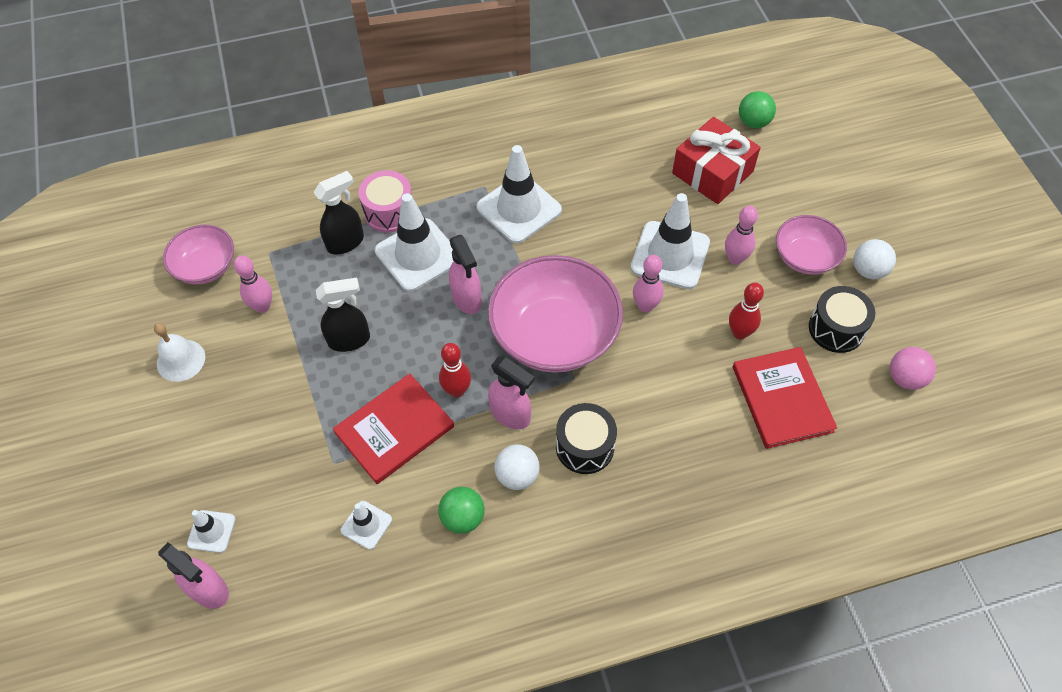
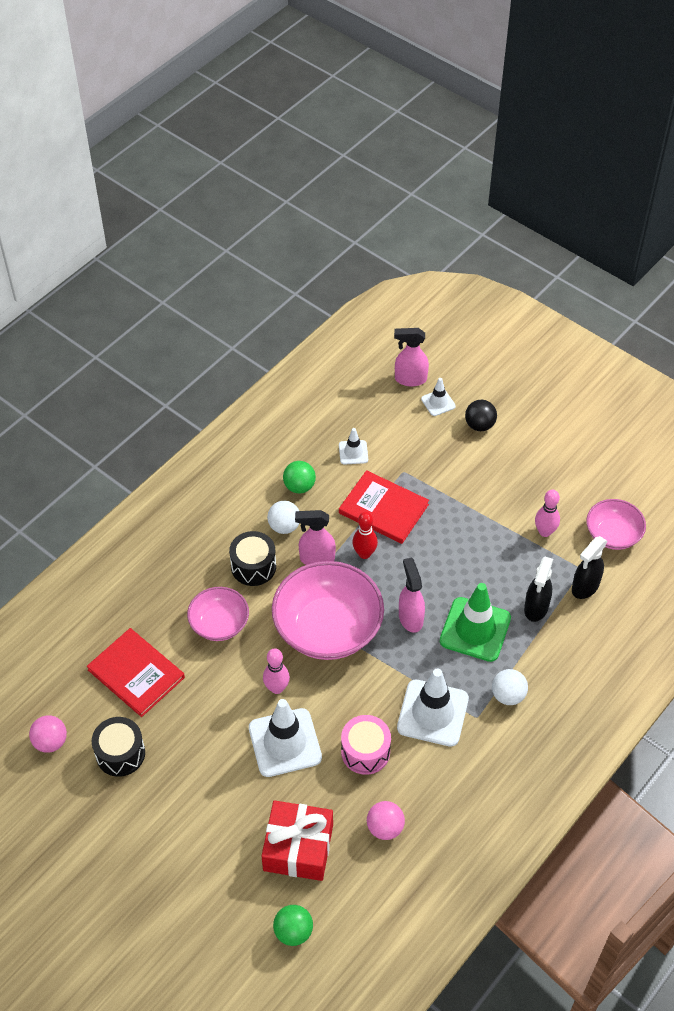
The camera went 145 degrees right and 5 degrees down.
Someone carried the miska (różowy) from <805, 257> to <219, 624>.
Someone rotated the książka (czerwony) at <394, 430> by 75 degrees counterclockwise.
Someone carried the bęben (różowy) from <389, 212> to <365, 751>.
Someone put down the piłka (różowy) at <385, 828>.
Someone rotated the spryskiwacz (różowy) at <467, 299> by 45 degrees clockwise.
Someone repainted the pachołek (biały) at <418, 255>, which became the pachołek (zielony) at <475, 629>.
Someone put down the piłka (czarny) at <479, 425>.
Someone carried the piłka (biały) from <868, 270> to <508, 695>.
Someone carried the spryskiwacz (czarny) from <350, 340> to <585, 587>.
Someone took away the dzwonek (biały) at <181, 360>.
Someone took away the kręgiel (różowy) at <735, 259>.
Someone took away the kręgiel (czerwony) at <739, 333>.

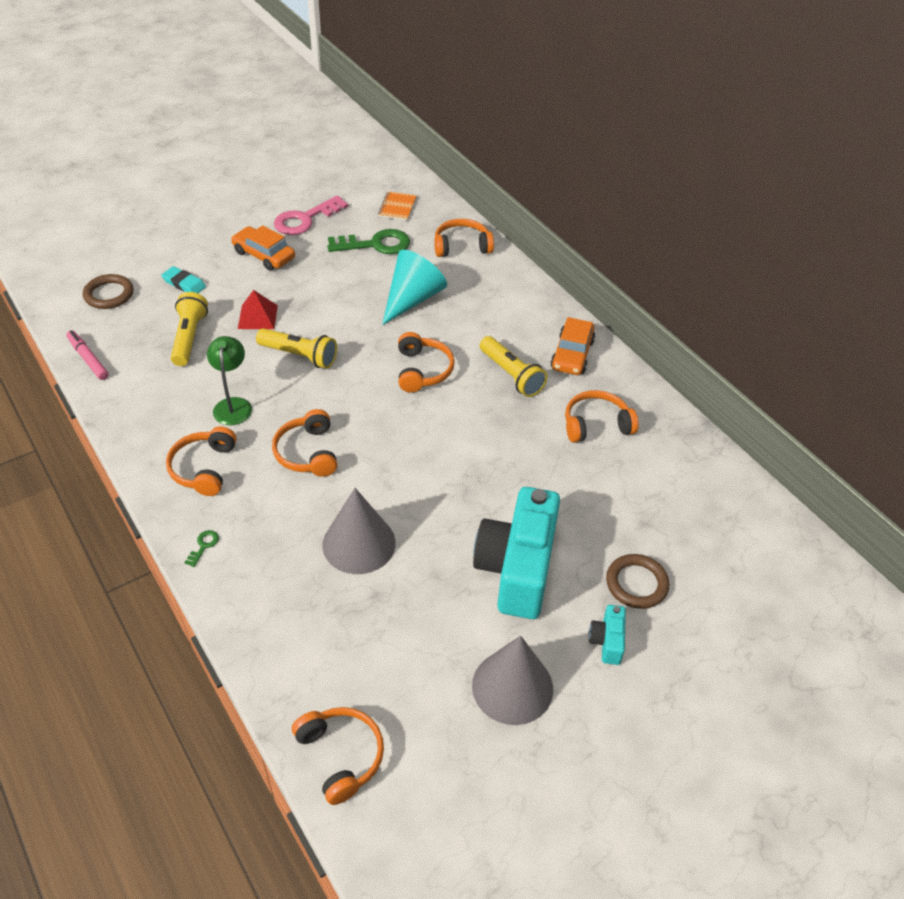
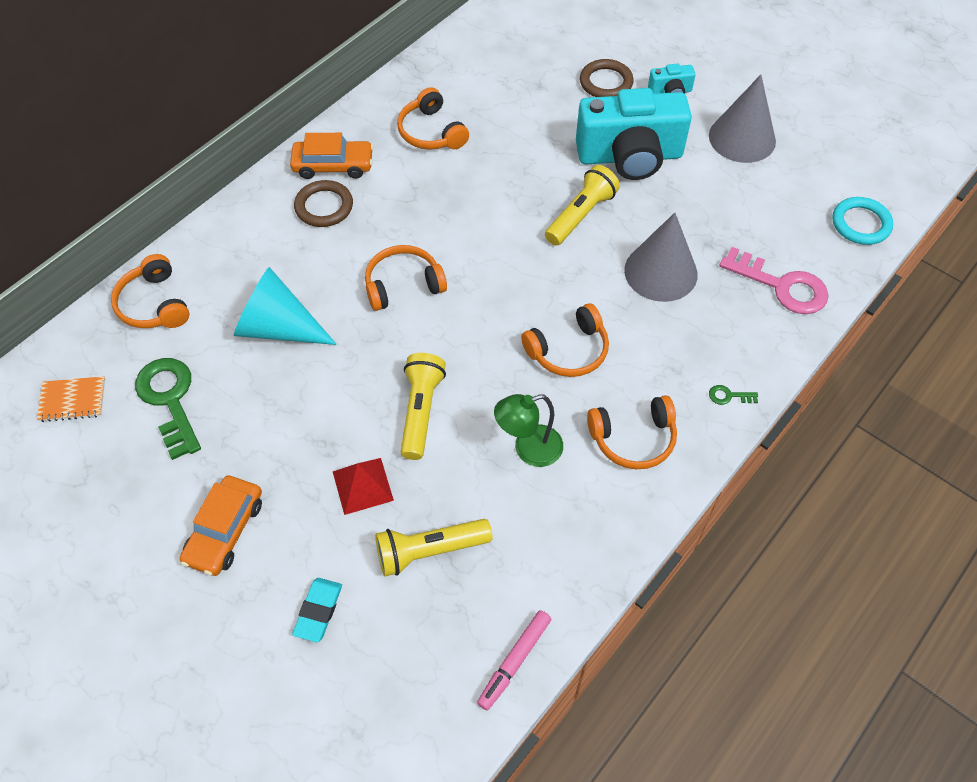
The camera went 105 degrees left and 10 degrees up.
Someone carried the pierścień (brązowy) from <109, 294> to <324, 206>.
Someone carried the latarka (żółty) from <511, 375> to <580, 215>.
Someone carried the klucz (różowy) from <305, 219> to <781, 286>.
Someone swapped the słuchawki (pomarańczowy) at <341, 756> for the pierścień (turkusowy) at <861, 224>.

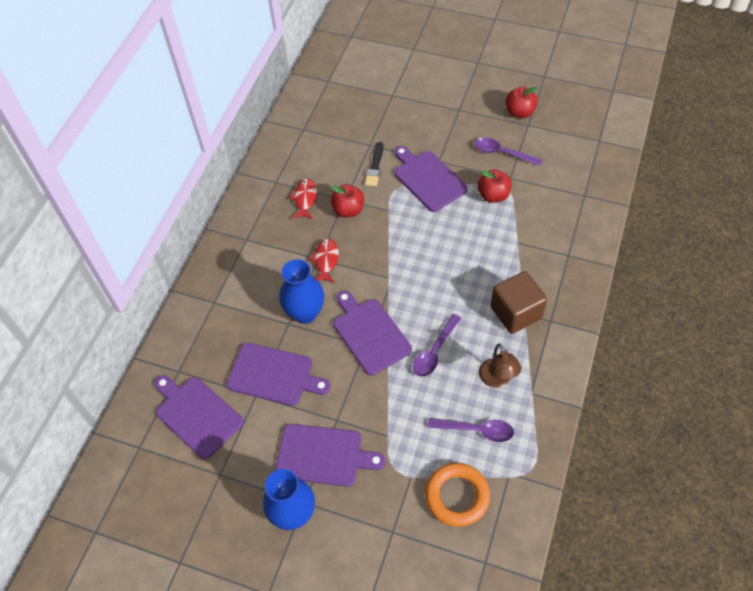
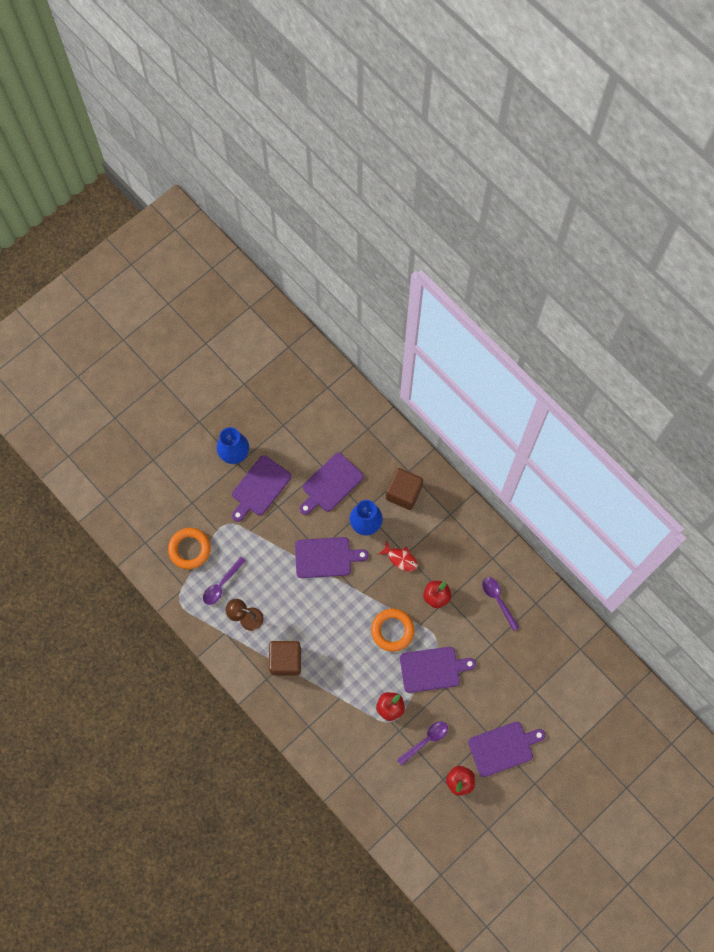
The camera went 115 degrees right and 15 degrees up.
Someone put down the pierścień (pomarańczowy) at <392, 630>.
Someone put down the sześcian (brązowy) at <403, 493>.
Someone carried the deska do krojenia (fioletowy) from <197, 415> to <503, 748>.
Someone carried the łyżka (fioletowy) from <434, 351> to <498, 600>.
Someone took away the ryba (czerwony) at <305, 199>.
Someone took away the pędzel (czarny) at <375, 167>.

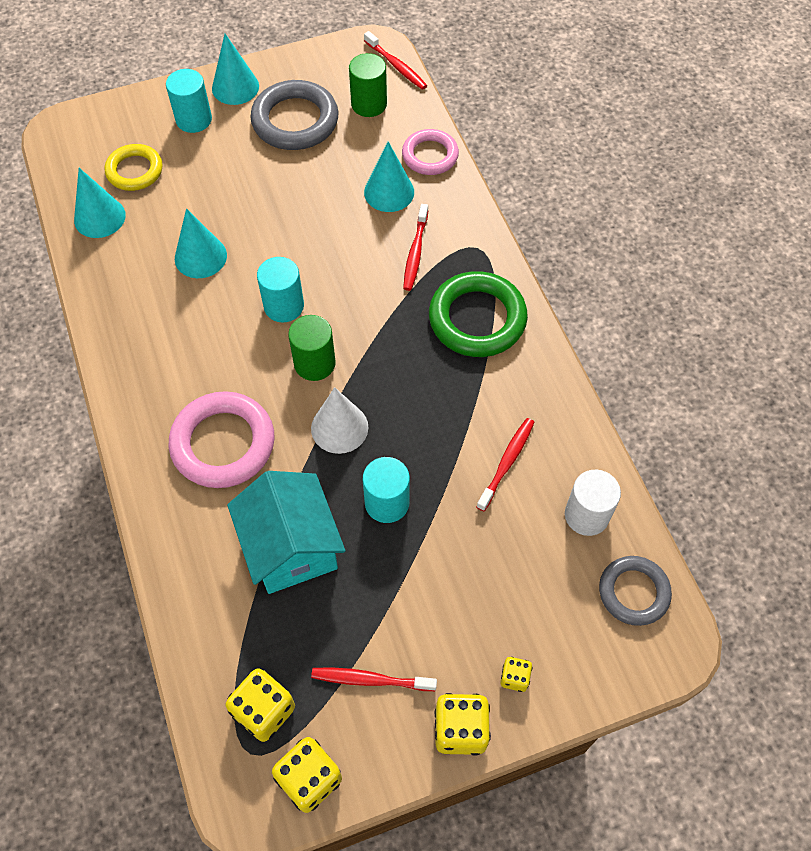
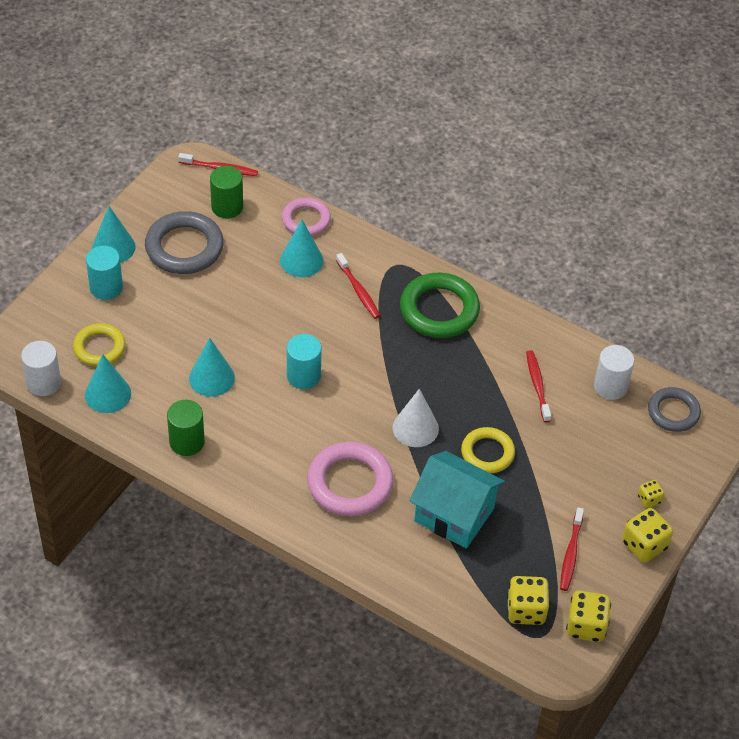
The camera went 40 degrees left and 10 degrees down.
Someone put down the walec (biały) at <43, 383>.
Someone carried the walec (zielony) from <314, 363> to <187, 442>.
Someone swapped the walec (turkusowy) at <387, 503> for the pierścień (żółty) at <487, 453>.
Someone rotated the szczoteczka do zębów (czerwony) at <370, 680> by 45 degrees counterclockwise.

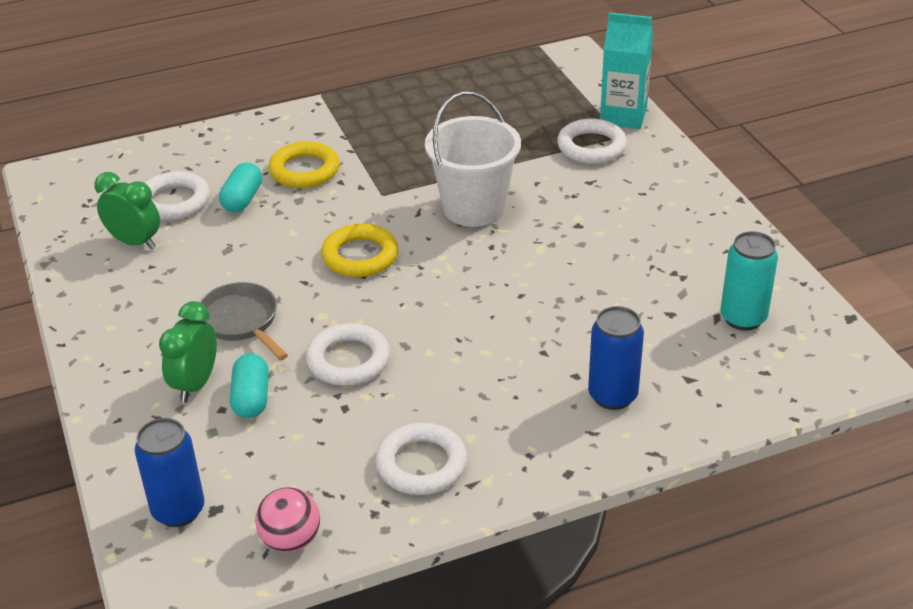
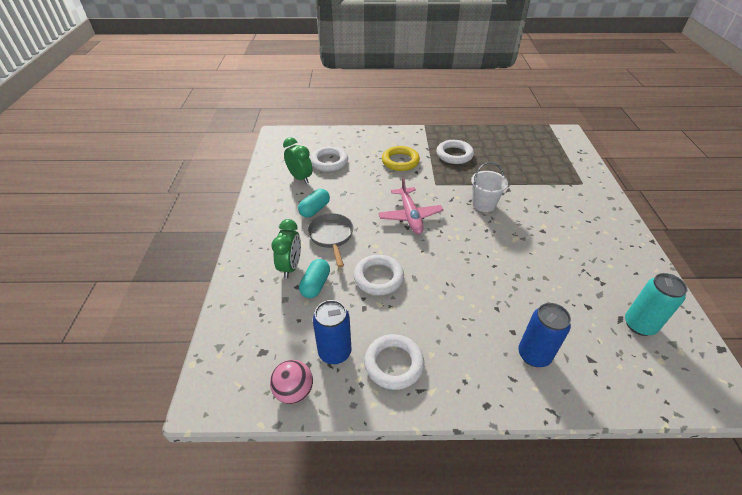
The camera went 20 degrees right and 5 degrees up.
Someone rotated the budzik (zielony) at <195, 384> by 150 degrees clockwise.
Someone carried the kapsułka (turkusowy) from <242, 199> to <314, 209>.
Someone carried the puszka (niebieski) from <178, 510> to <335, 352>.
Someone swapped the pierścień (żółty) at <360, 256> for the samolot (różowy) at <410, 216>.
Someone carried the pierścień (biały) from <591, 147> to <454, 155>.
Someone scaled the wiadro (biały) at <474, 208> by 0.64.
Someone took away the karton mleka (turkusowy) at <623, 116>.

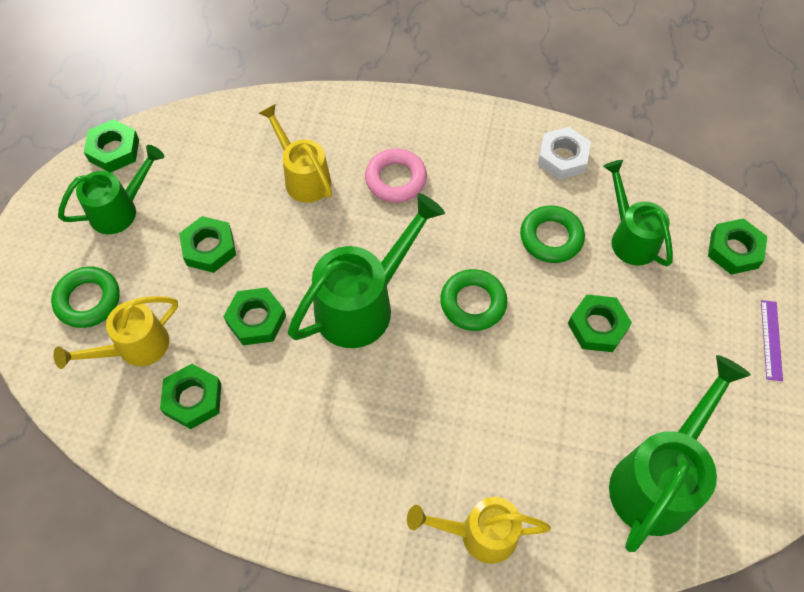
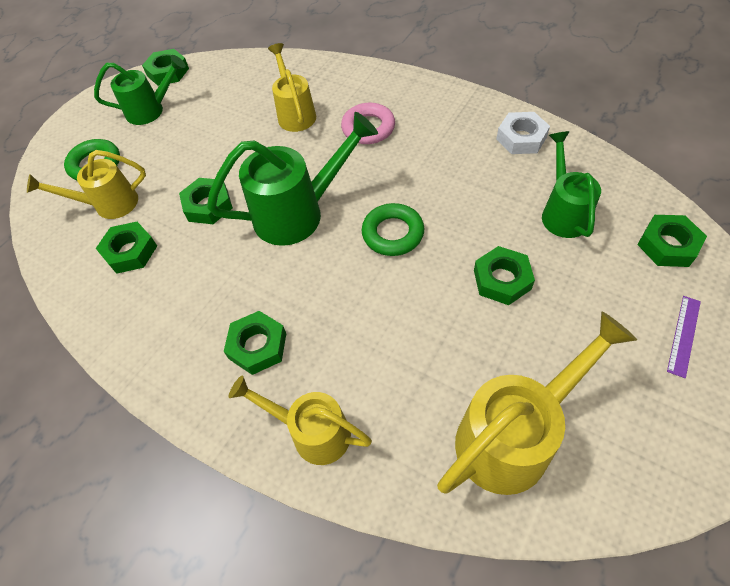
The camera went 25 degrees right and 5 degrees down.
Someone carried the nakrętka (zielony) from <209, 248> to <257, 346>.
Someone repainted the konewka (zielony) at <658, 479>, which became the konewka (żółty) at <513, 436>.
Someone took away the pierścień (zielony) at <551, 237>.

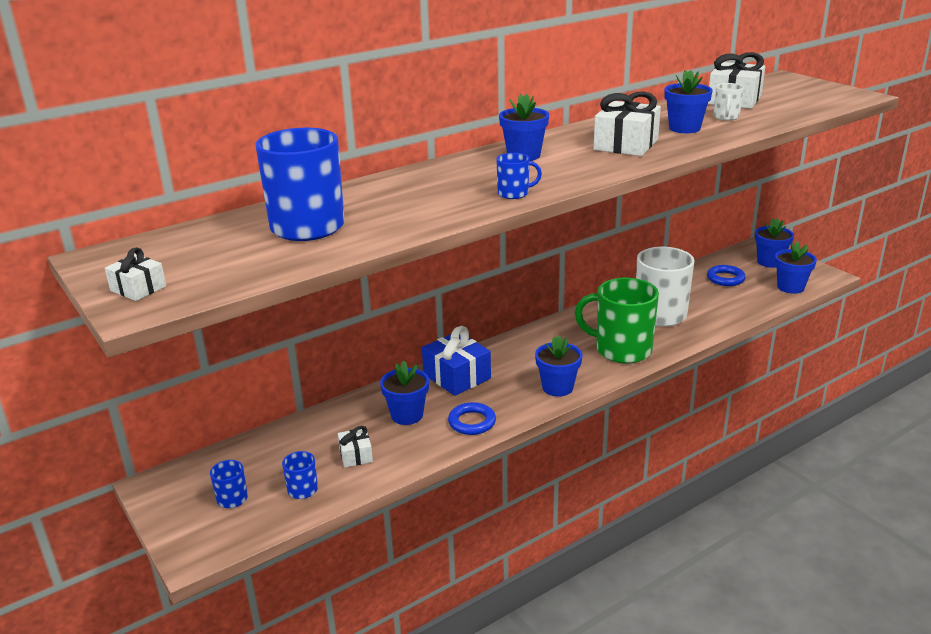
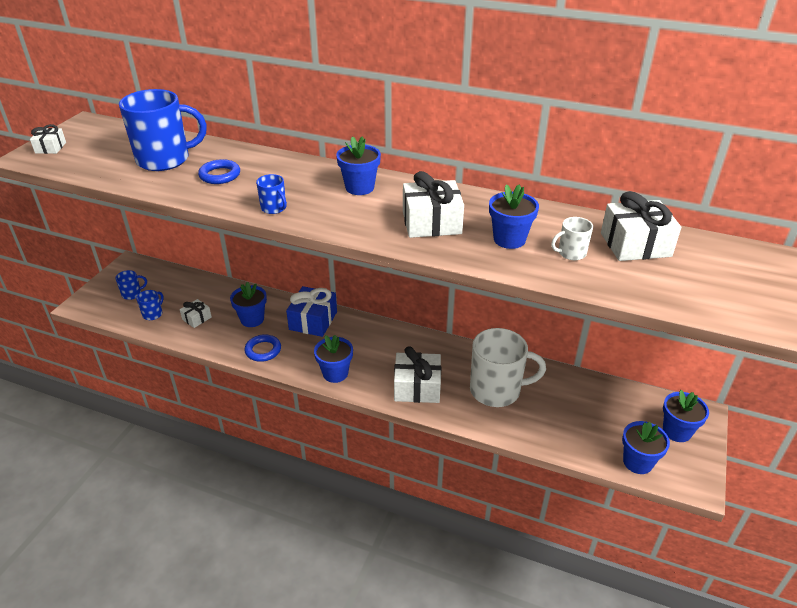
The camera went 55 degrees right and 10 degrees up.
Someone carried the pierścień (niebieski) from <725, 278> to <220, 175>.
Someone swapped the kubek (zielony) at <621, 350> for the prezent (biały) at <417, 387>.

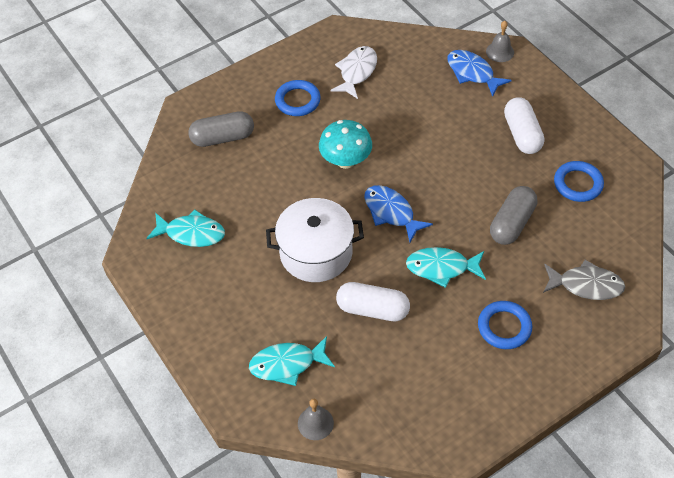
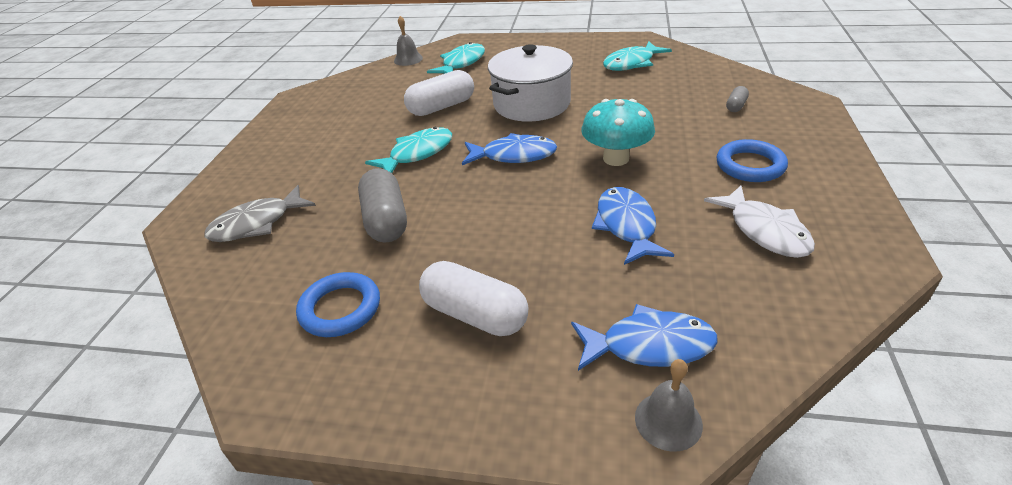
The camera went 135 degrees right and 15 degrees down.
Someone put down the ryba (niebieski) at <626, 226>.
Someone scaled the kapsułka (szary) at <223, 138> by 0.48.
Someone took away the pierścień (niebieski) at <504, 327>.

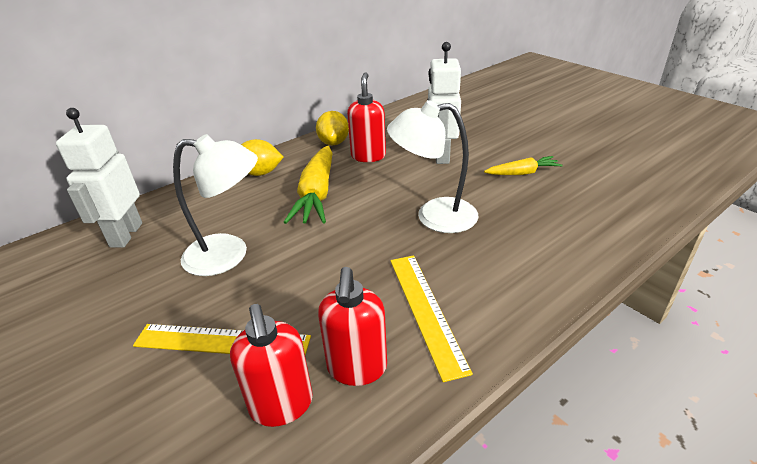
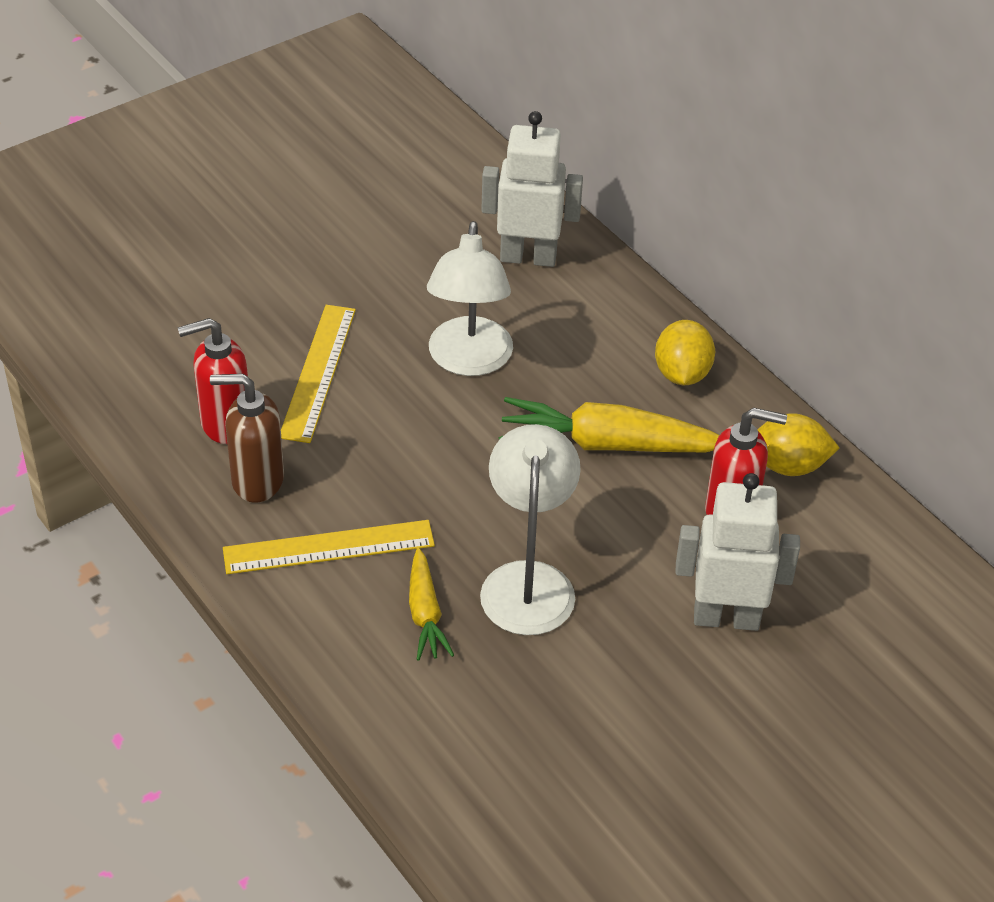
The camera went 90 degrees right and 10 degrees up.
Someone repainted the dozownik mydła (czerwony) at <357, 368>, which became the dozownik mydła (brązowy) at <257, 480>.
Someone carried the marchewka (żółty) from <522, 173> to <425, 613>.

